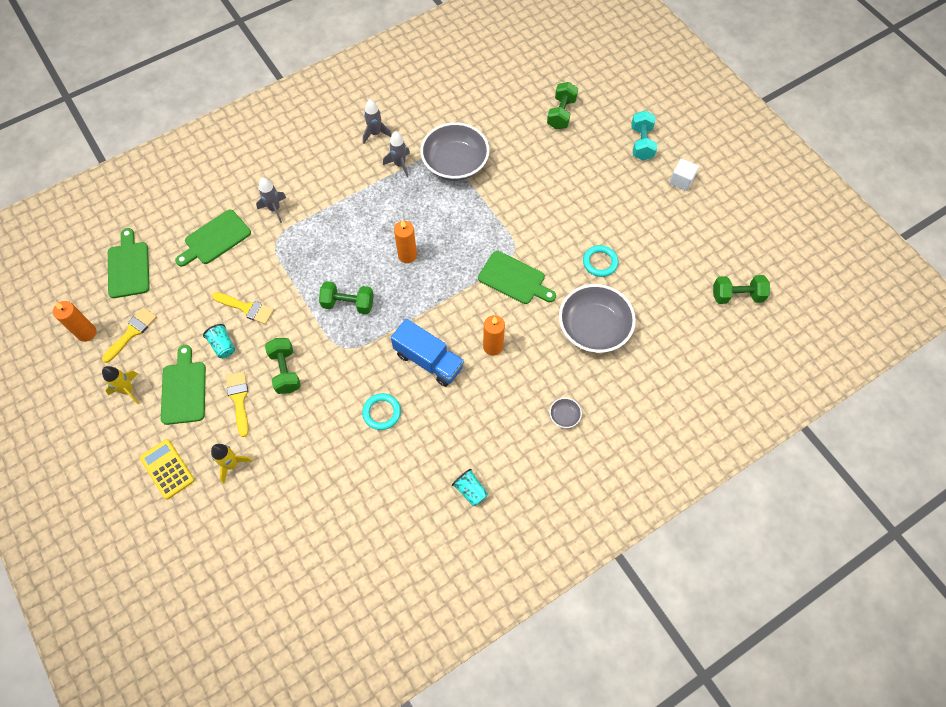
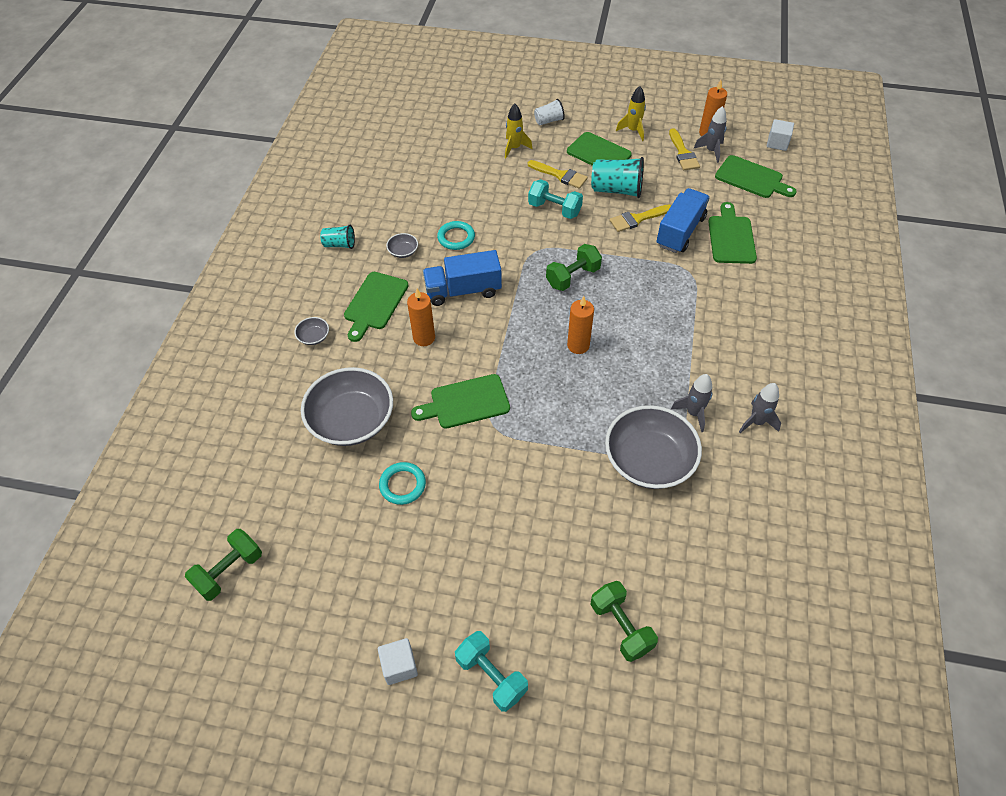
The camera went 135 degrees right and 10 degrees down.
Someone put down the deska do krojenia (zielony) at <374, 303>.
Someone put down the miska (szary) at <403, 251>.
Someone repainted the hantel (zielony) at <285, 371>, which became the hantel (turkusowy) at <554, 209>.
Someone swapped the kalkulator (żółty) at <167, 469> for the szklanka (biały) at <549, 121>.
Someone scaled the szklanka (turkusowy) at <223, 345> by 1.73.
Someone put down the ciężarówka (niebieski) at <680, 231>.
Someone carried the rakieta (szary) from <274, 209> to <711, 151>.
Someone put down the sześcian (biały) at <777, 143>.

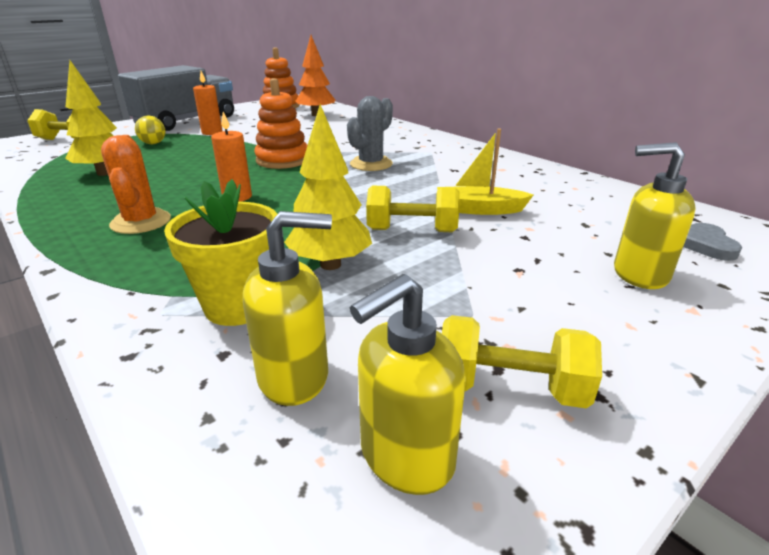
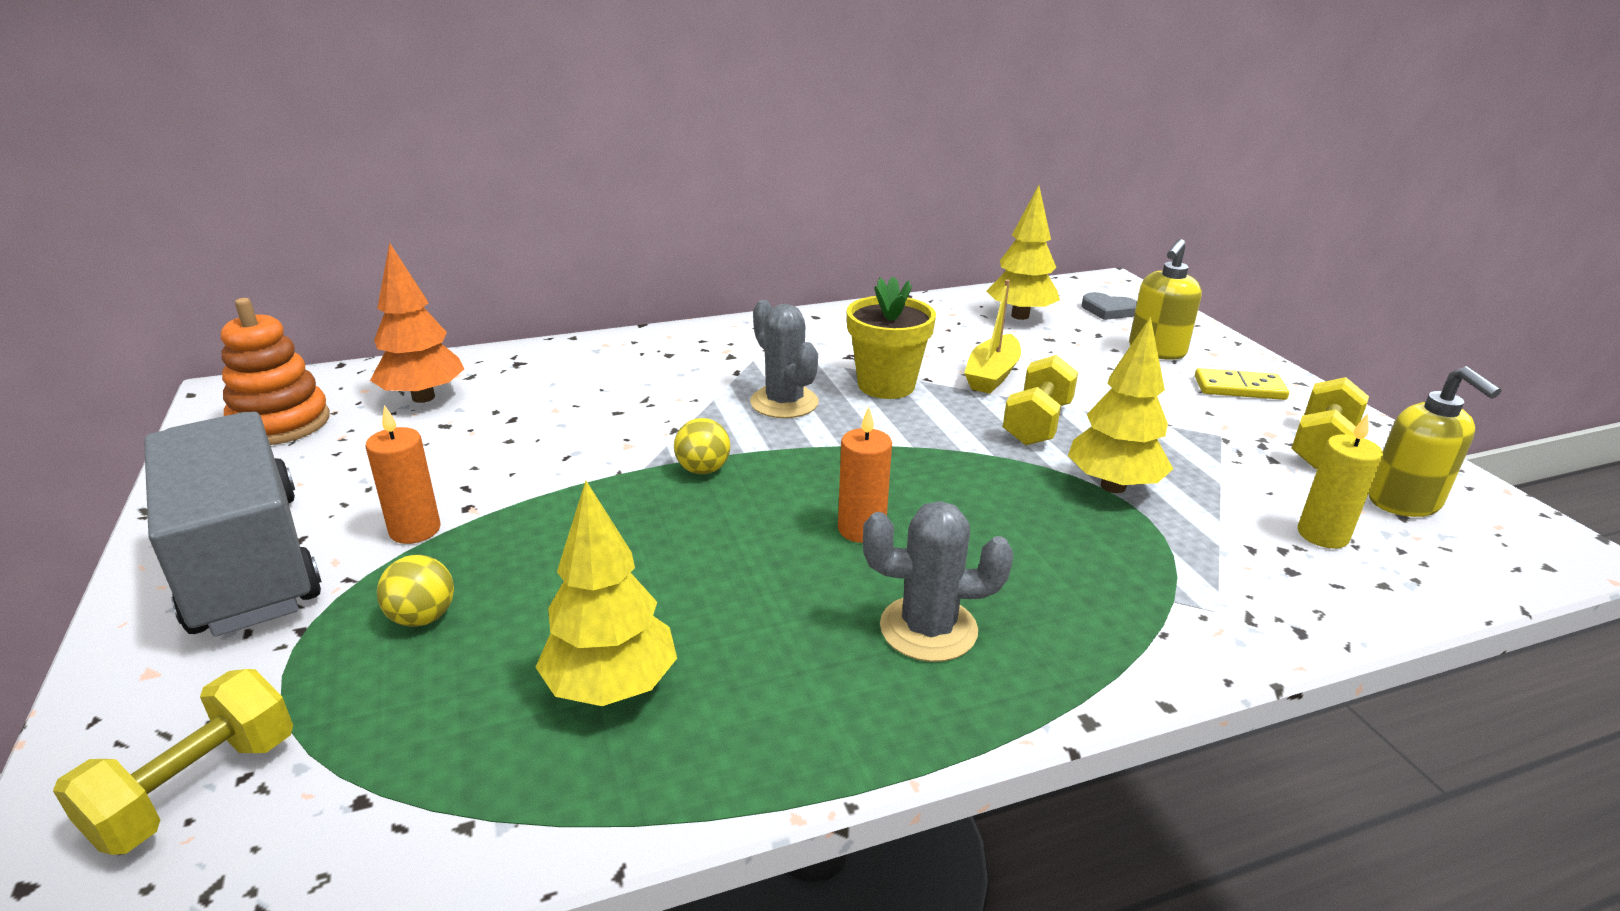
The camera went 70 degrees left and 0 degrees up.
Someone swapped the zabawka nakładanka (pomarańczowy) at <282, 160> for the piłka (żółty) at <703, 470>.
Someone carried the doniczka (żółty) from <238, 306> to <886, 385>.
Someone repainted the kaktus (pomarańczowy) at <141, 222>, which became the kaktus (szary) at <928, 629>.
Someone put down the drzewko (żółty) at <1020, 316>.
Someone put down the kostka domina (żółty) at <1239, 388>.
Someone swapped the dozownik mydła (żółty) at <294, 377> for the świeca (żółty) at <1322, 535>.

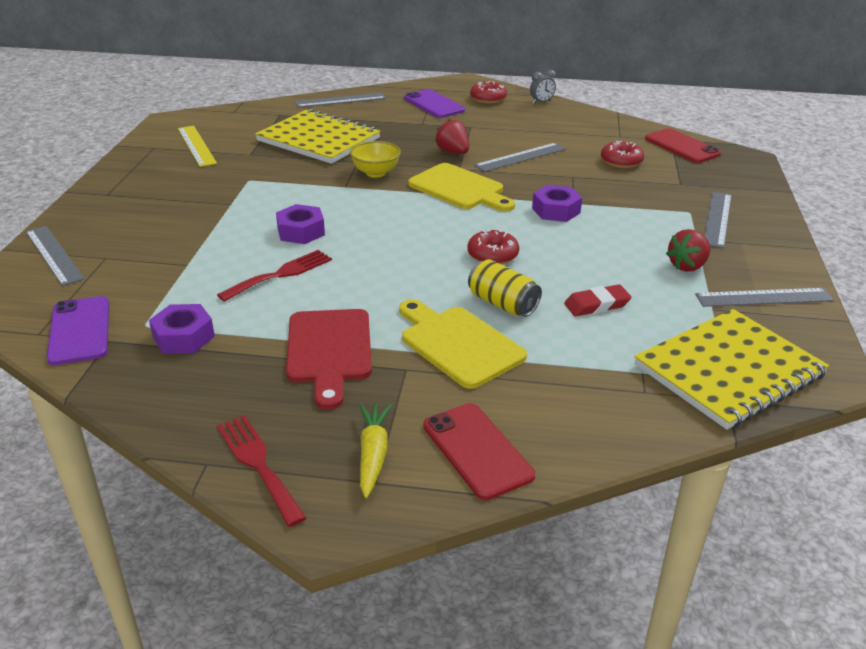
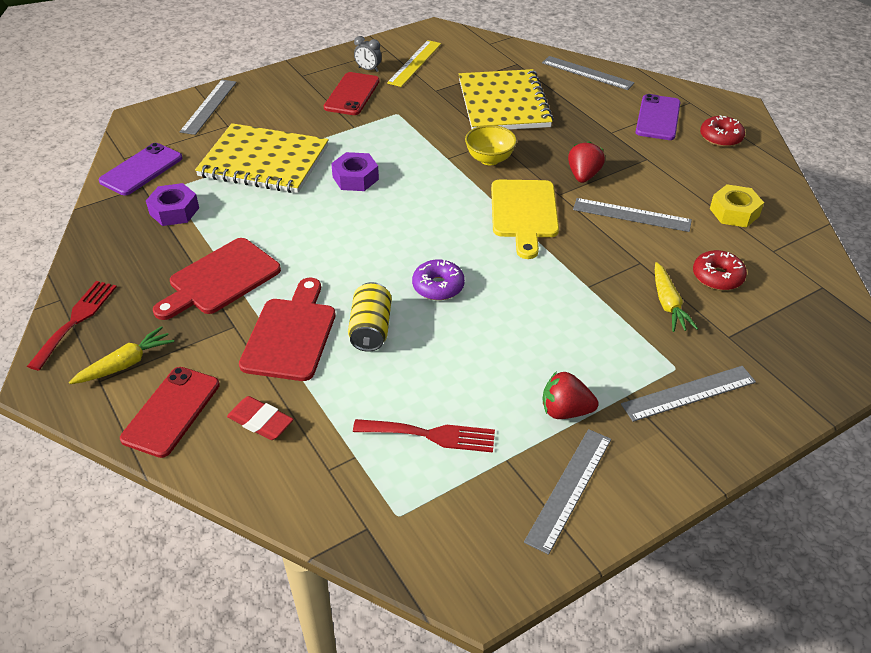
The camera went 50 degrees right and 10 degrees up.
Someone carried the zeszyt (żółty) from <729, 370> to <264, 161>.
Someone carried the gumka do mazania (czerwony) from <596, 305> to <260, 421>.
Someone repainted the deska do krojenia (żółty) at <458, 344>, which became the deska do krojenia (czerwony) at <291, 334>.
Someone carried the telefon (czerwony) from <682, 146> to <352, 94>.
Someone carried the widelec (czerwony) from <281, 274> to <431, 435>.
Someone carried the budzik (szary) from <541, 102> to <368, 69>.
Someone repainted the donut (czerwony) at <492, 255>, which became the donut (fioletowy) at <438, 286>.
Someone rotated the linijka (szary) at <764, 297> by 75 degrees clockwise.
Someone put down the marchewka (żółty) at <668, 304>.
Someone put down the nakrętka (żółty) at <734, 212>.
Someone took away the nakrętka (fioletowy) at <556, 210>.

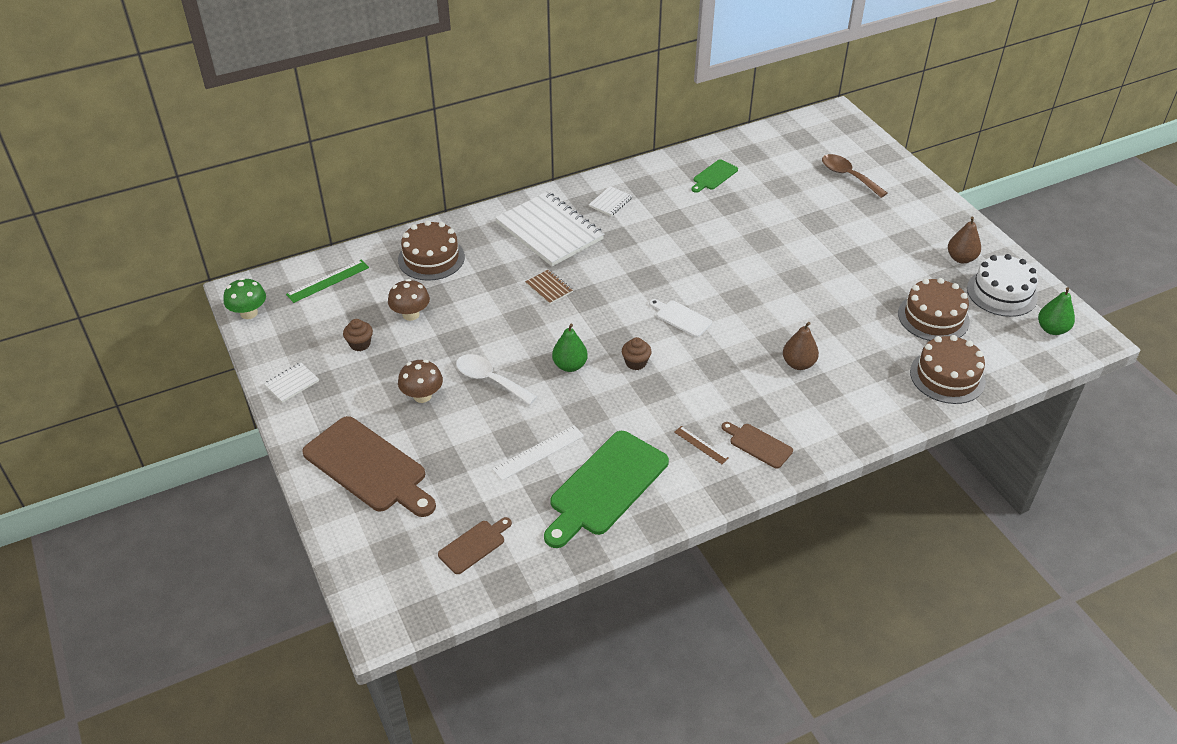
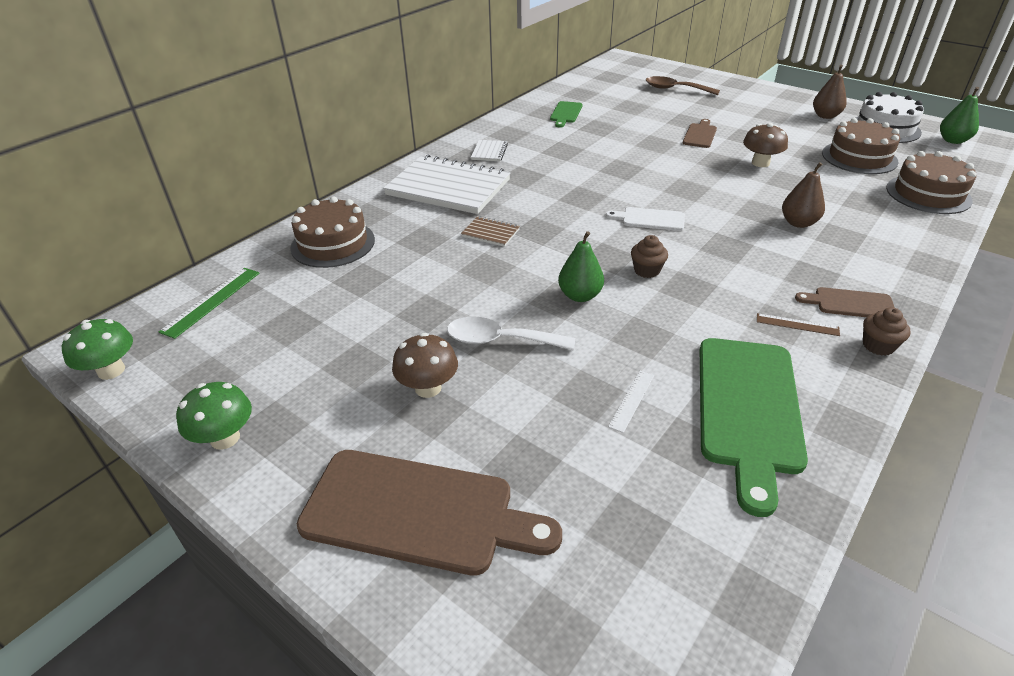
The camera went 25 degrees left and 5 degrees down.
Someone swapped the zeszyt (biały) at <292, 383> for the grzyb (zielony) at <225, 438>.
Someone scaled the linijka (biały) at <538, 452> by 0.63.
Someone carried the deska do krojenia (brązowy) from <474, 545> to <700, 135>.
Someone carried the grzyb (brązowy) from <411, 314> to <760, 163>.
Someone carried the muffinka (brązowy) from <360, 344> to <878, 346>.

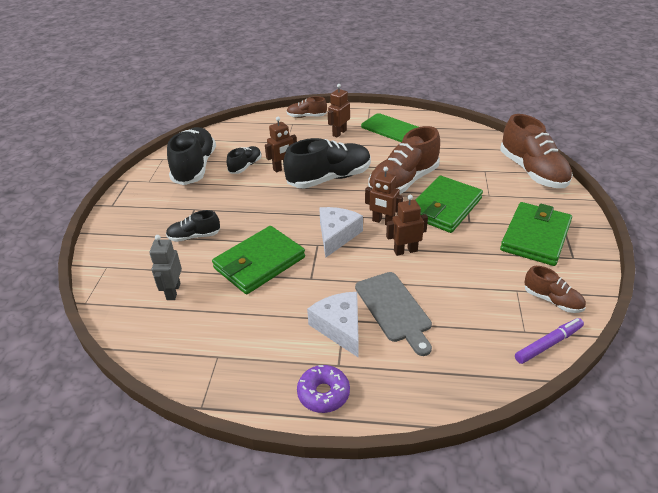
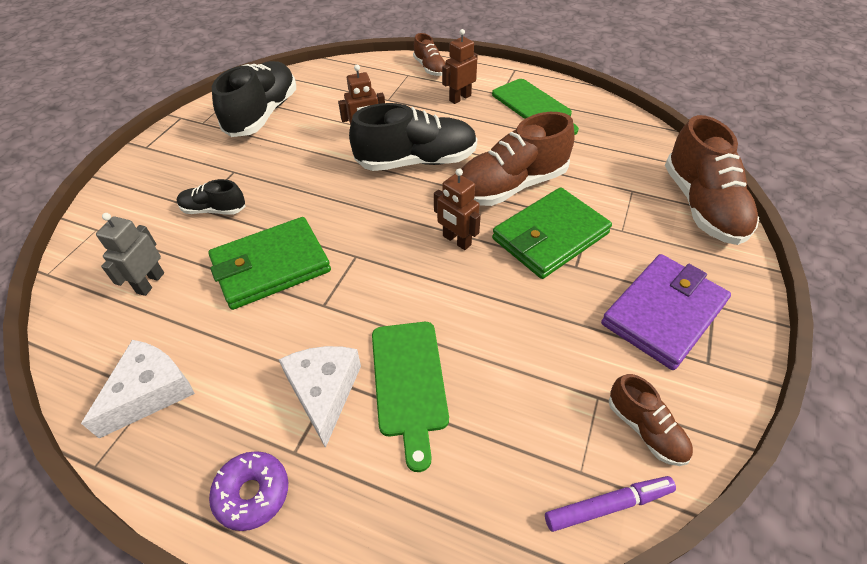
The camera went 15 degrees right and 10 degrees up.
Someone carried the ser (biały) from <336, 235> to <150, 392>.
Someone repainted the deska do krojenia (szary) at <394, 309>, which became the deska do krojenia (zielony) at <409, 382>.
Someone rotated the but (brązowy) at <306, 116> by 135 degrees counterclockwise.
Someone repainted the portfel (zielony) at <535, 236>, which became the portfel (fioletowy) at <663, 313>.
Someone took away the but (czarny) at <245, 166>.
Someone took away the robot (brązowy) at <405, 251>.

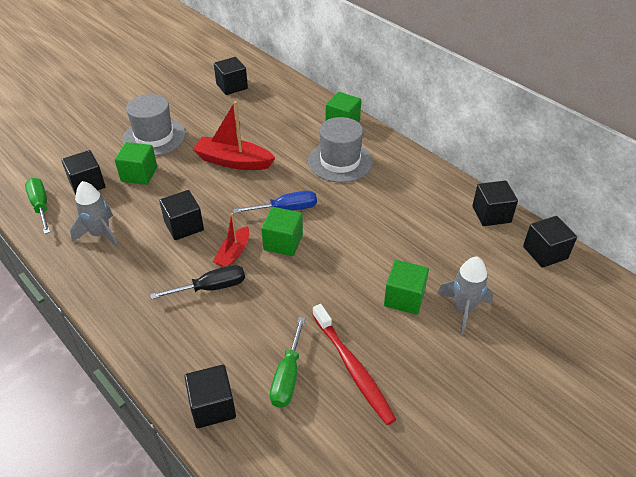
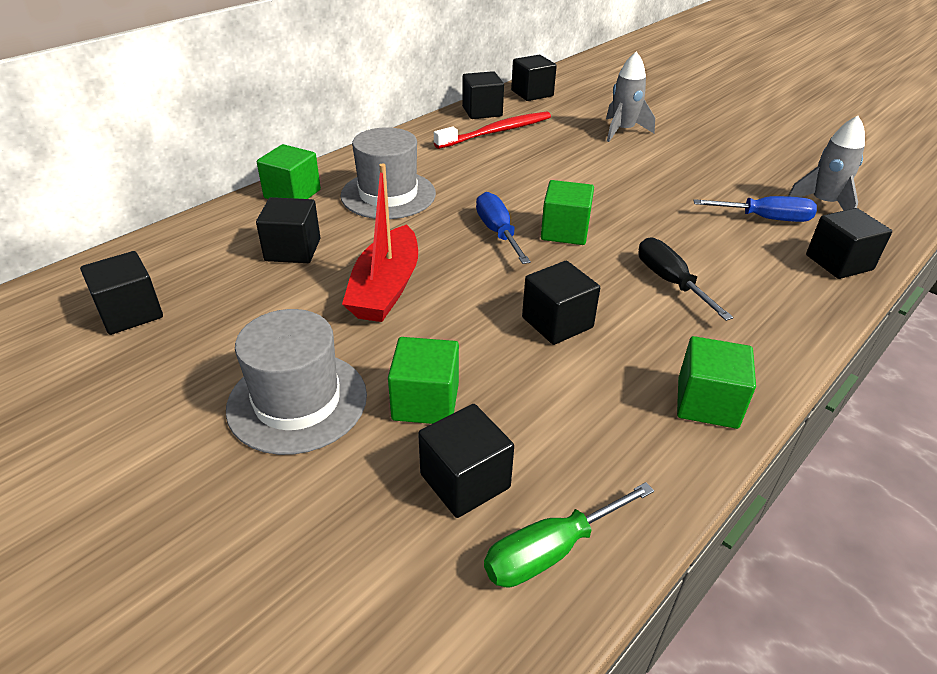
The camera went 95 degrees left and 5 degrees down.
Someone put down the sześcian (czarny) at <293, 250>.
Someone carried the szczoteczka do zębów (czerwony) from <353, 369> to <497, 132>.
Someone carried the sześcian (zielony) from <404, 298> to <707, 403>.
Someone repainted the śrubokręt (zielony) at <288, 376>, which became the śrubokręt (niebieski) at <765, 218>.
Someone carried the rakieta (szary) from <100, 234> to <823, 203>.
Someone took away the łódka (czerwony) at <233, 253>.

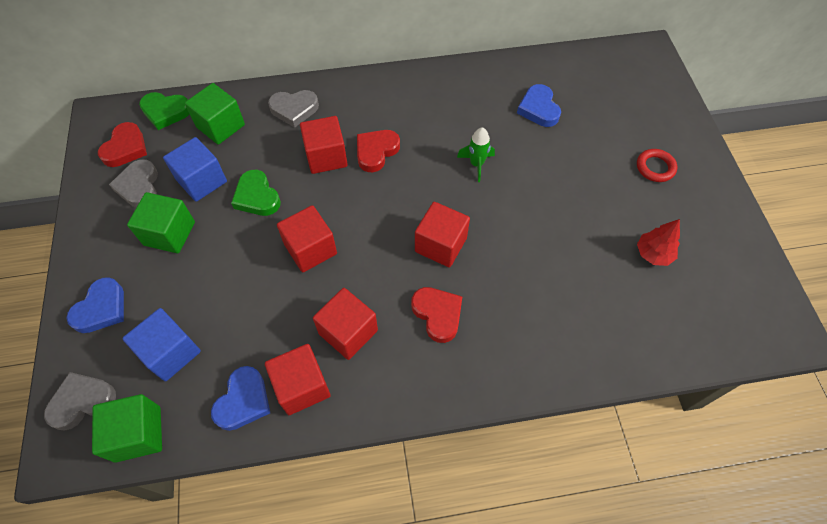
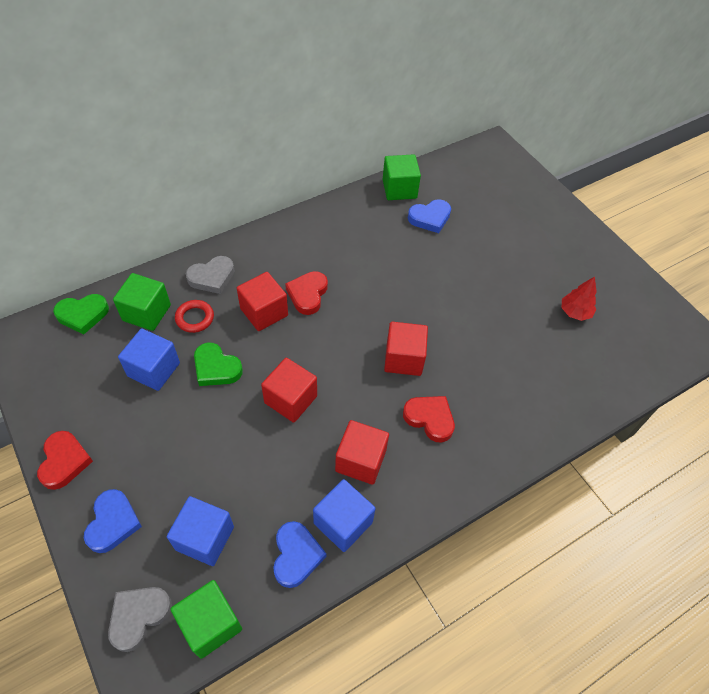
The camera went 25 degrees left and 5 degrees down.
Someone carried the serce (czerwony) from <125, 148> to <64, 461>.
Someone carried the pierścień (czerwony) from <655, 167> to <195, 318>.
Someone repainted the sześcian (czerwony) at <302, 386>, which became the sześcian (niebieski) at <343, 522>.
Someone carried the sześcian (zielony) from <169, 233> to <399, 189>.
Someone rotated the serce (niebieski) at <538, 109> by 75 degrees counterclockwise.
Someone took away the serce (szary) at <139, 186>.
Someone took away the rakieta (zielony) at <476, 164>.

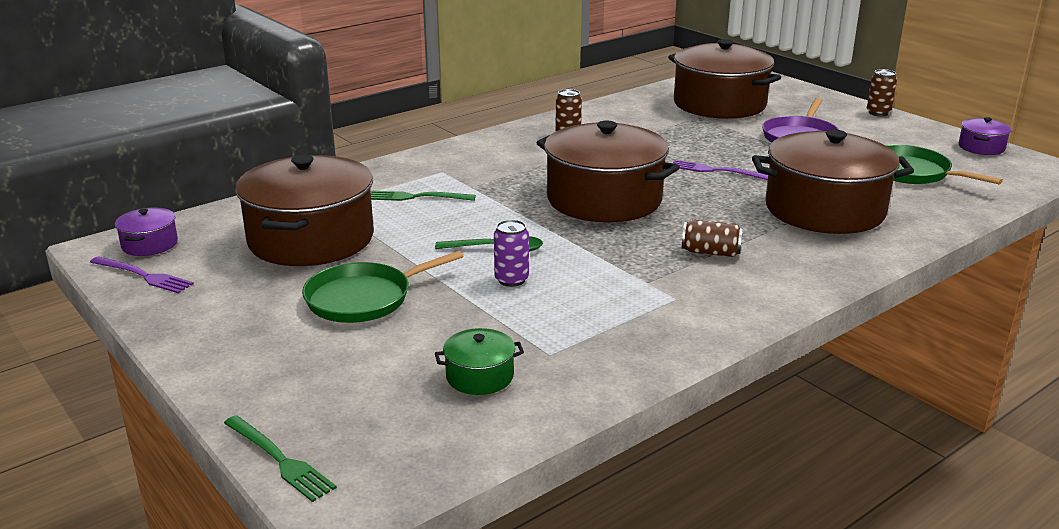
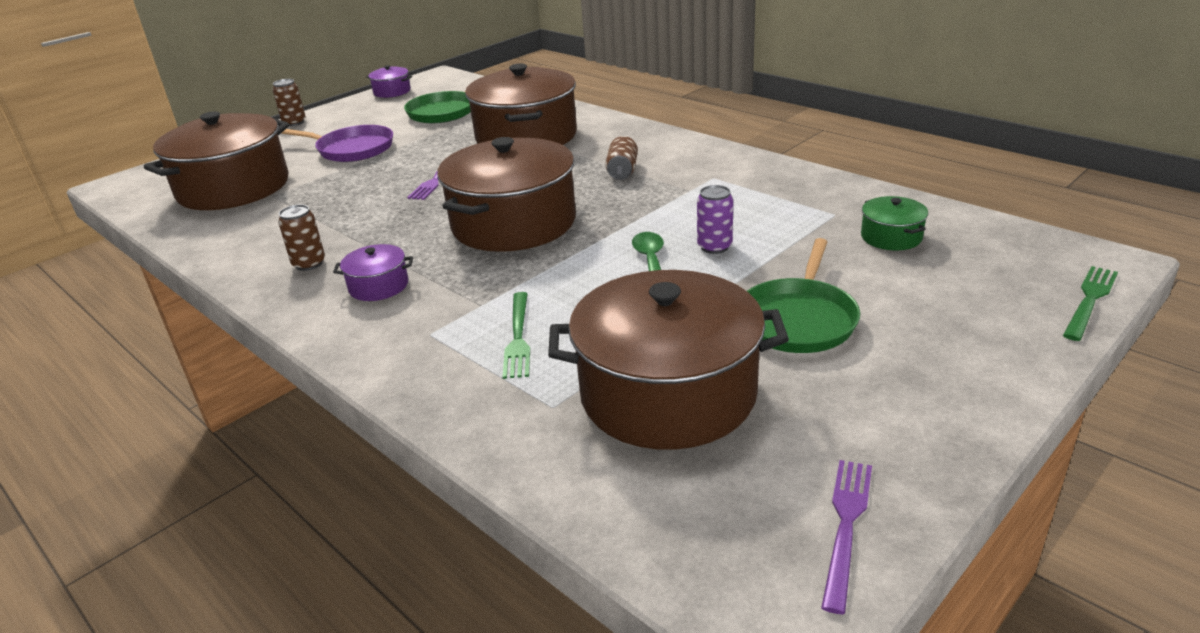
The camera went 95 degrees left and 5 degrees up.
Someone carried the garnek (fioletowy) from <149, 244> to <378, 286>.
Someone rotated the patelnia (zielony) at <364, 298> by 60 degrees clockwise.

